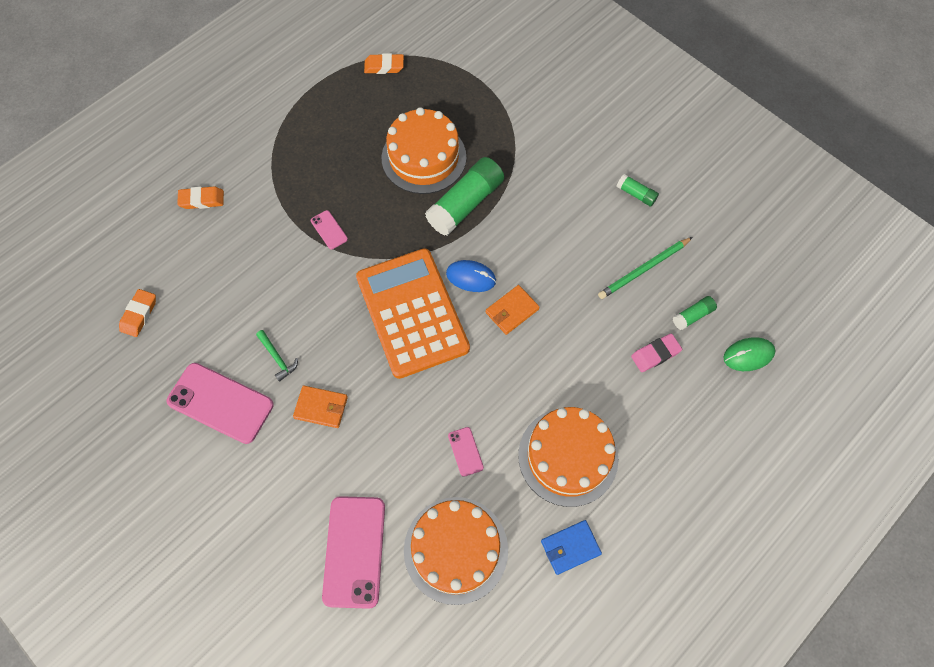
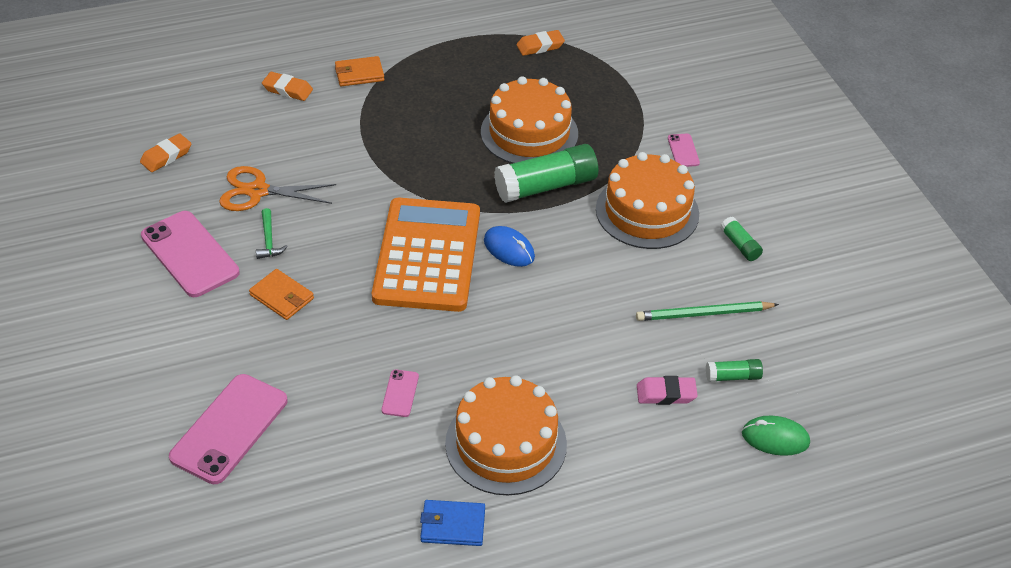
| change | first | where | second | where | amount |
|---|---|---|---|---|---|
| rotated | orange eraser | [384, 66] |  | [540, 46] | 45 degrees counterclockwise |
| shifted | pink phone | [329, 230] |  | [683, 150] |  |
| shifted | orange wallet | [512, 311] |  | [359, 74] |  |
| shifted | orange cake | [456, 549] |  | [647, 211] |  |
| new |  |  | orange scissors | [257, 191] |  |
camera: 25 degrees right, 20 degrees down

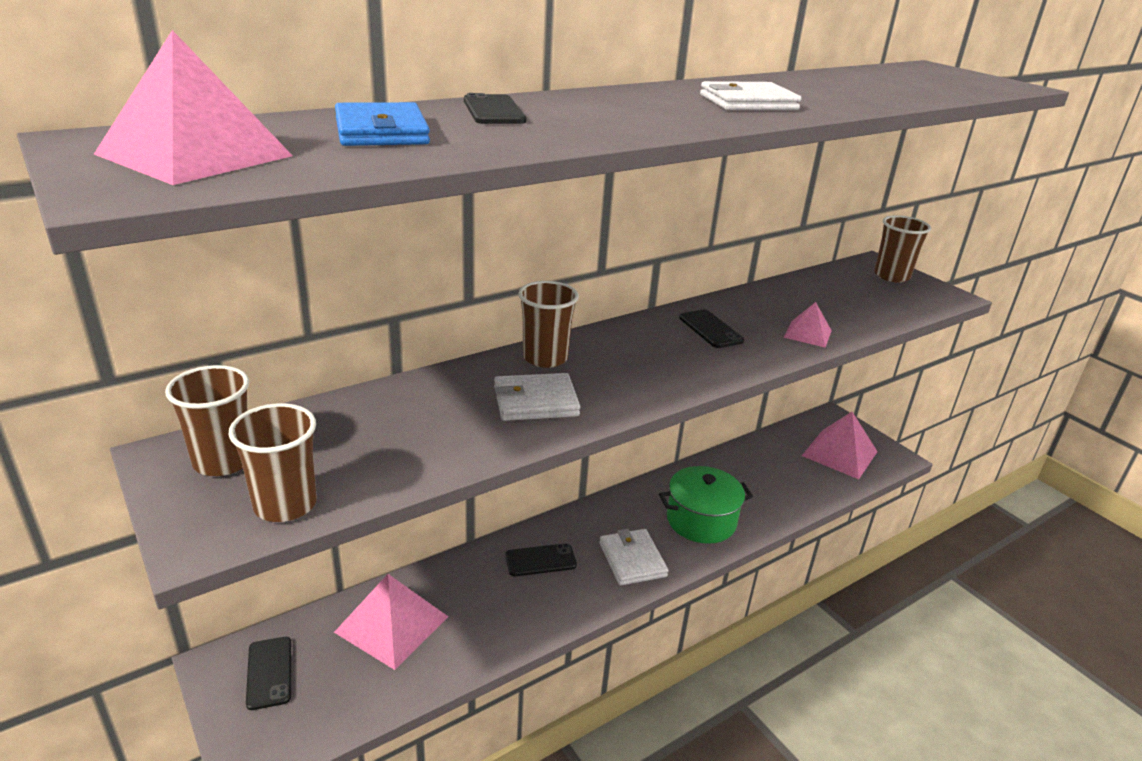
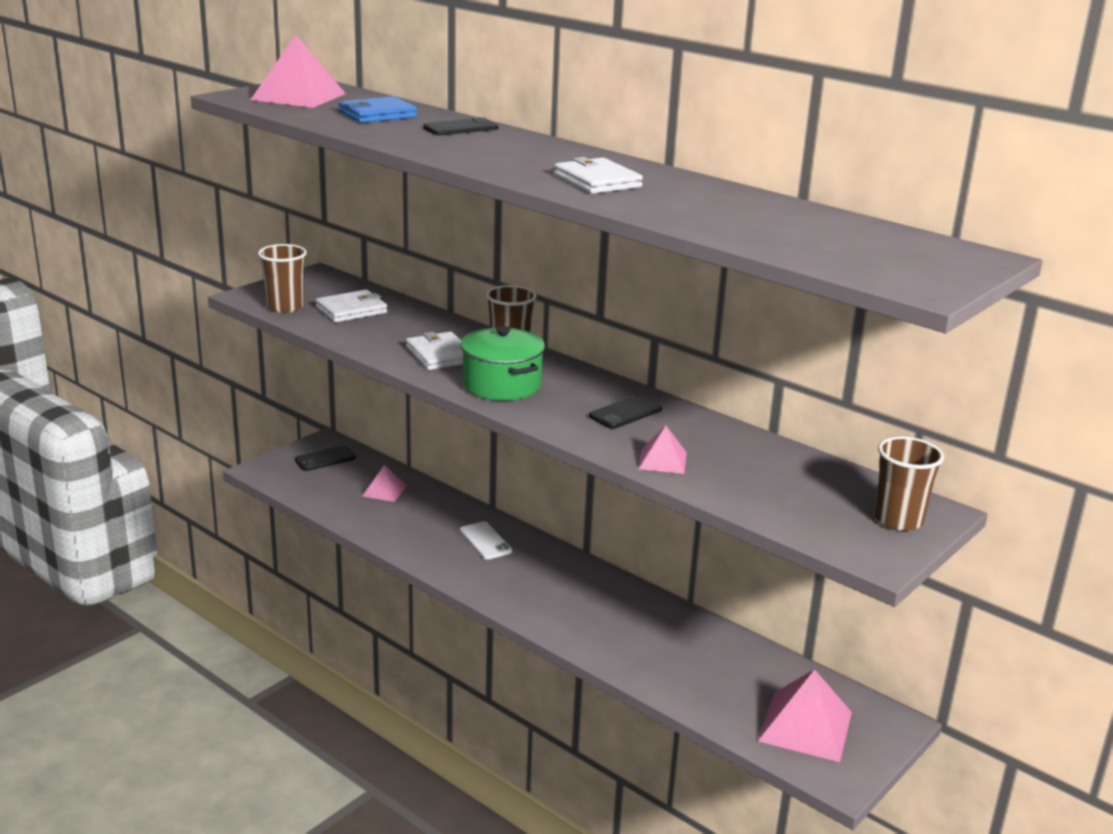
| change | first | where | second | where | amount |
|---|---|---|---|---|---|
| gone | brown cup | [223, 461] |  |  |  |
| shifted | green pot | [701, 520] |  | [502, 385] |  |
| shifted | white wallet | [632, 560] |  | [351, 310] |  |
| repainted | black phone | [540, 560] | white phone | [485, 541] |  |
| scaled | pink pyramid | [392, 624] |  | [384, 491] | x0.55 |
camera: 75 degrees right, 5 degrees down

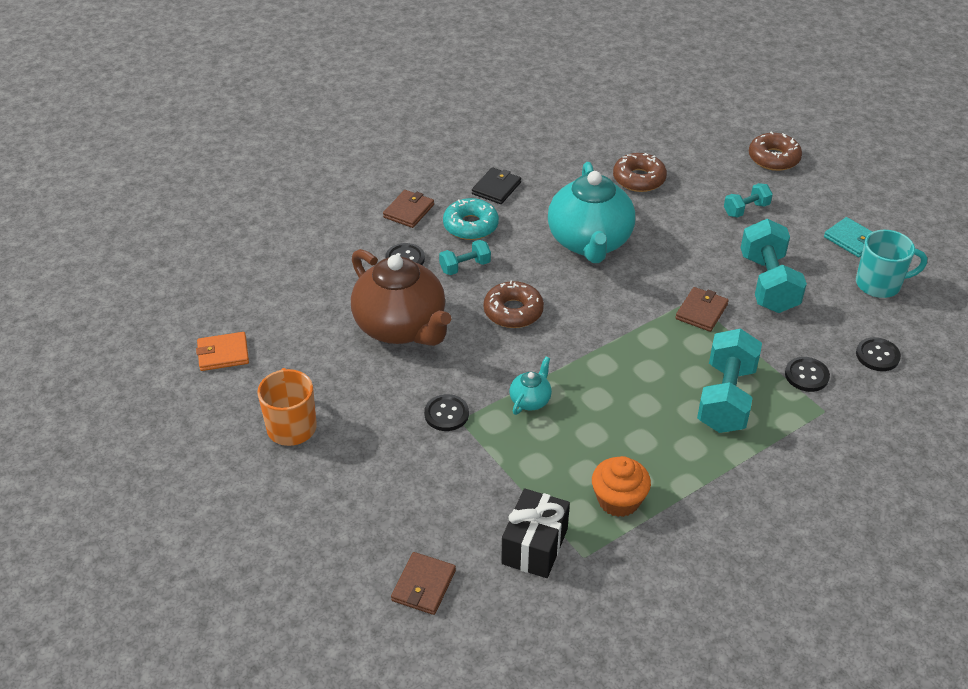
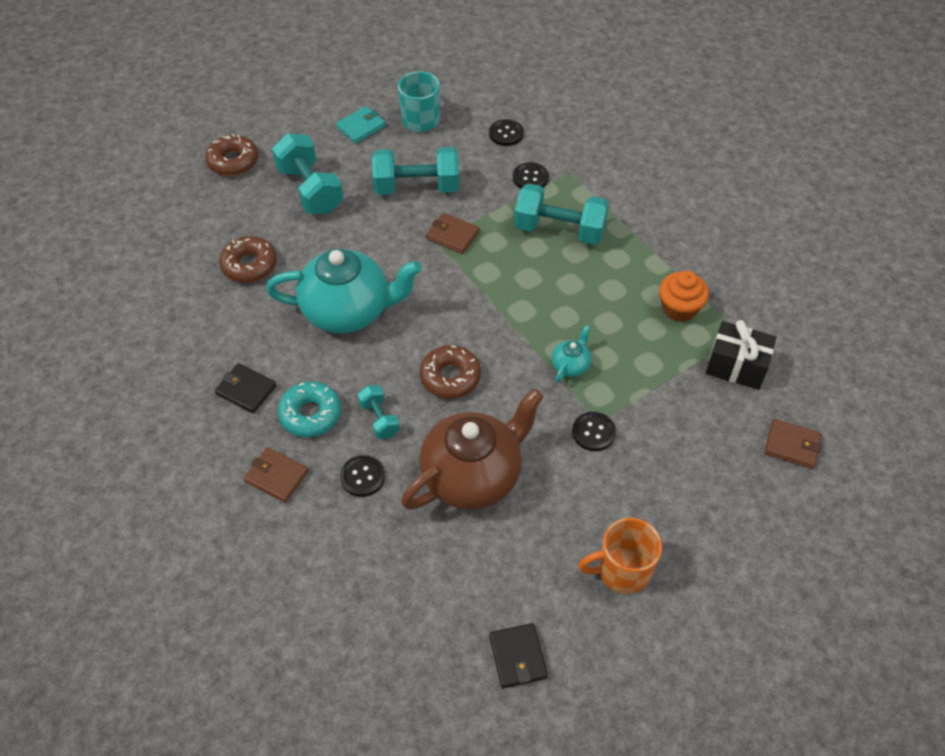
| change | first | where | second | where | amount |
|---|---|---|---|---|---|
| scaled | turquoise dumbbell | [746, 209] |  | [310, 190] | x1.91 |
| repainted | orange wallet | [223, 354] | black wallet | [518, 657] |  |
| rotated | turquoise teapot | [530, 400] |  | [570, 365] | 90 degrees clockwise |
camera: 90 degrees left, 10 degrees up

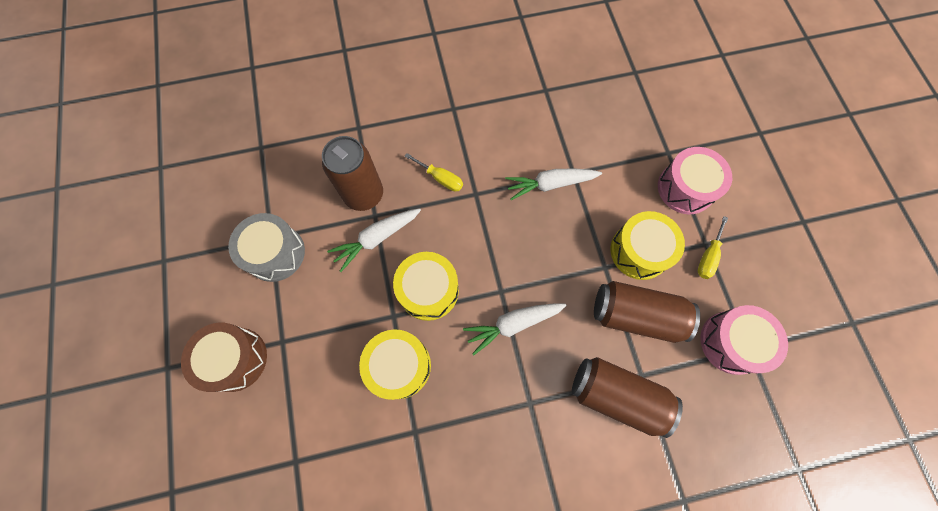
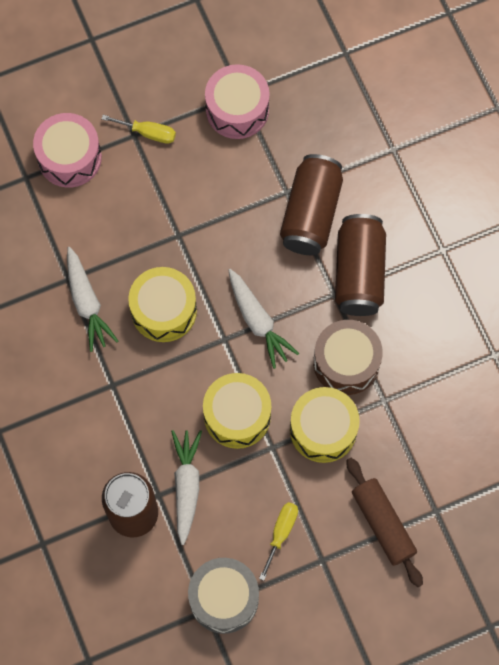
| change | first | where | second | where | amount |
|---|---|---|---|---|---|
| shifted | yellow screwdriver | [440, 178] |  | [281, 533] |  |
| rotated | white carrot | [376, 238] |  | [186, 486] | 135 degrees counterclockwise |
| shifted | yellow drum | [639, 251] |  | [164, 310] |  |
| shifted | brown can | [636, 315] |  | [359, 273] |  |
| shifted | brown drum | [235, 359] |  | [346, 363] |  |
| new |  |  | brown rolling pin | [383, 524] |  |
camera: 100 degrees left, 0 degrees up

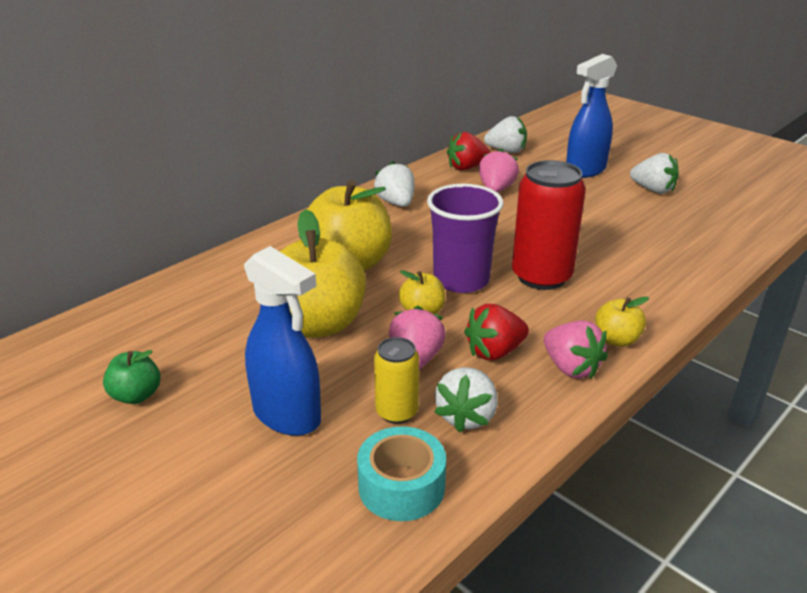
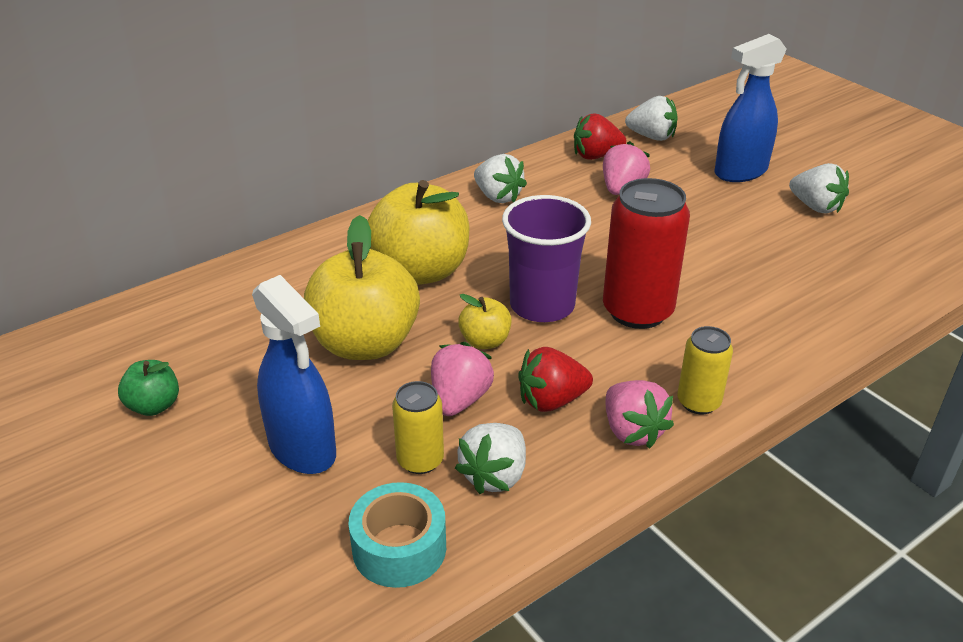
| change | first | where | second | where | amount |
|---|---|---|---|---|---|
| rotated | white strawberry | [396, 203] |  | [498, 197] | 150 degrees clockwise |
| swapped | yellow apple | [616, 340] | yellow can | [698, 402] |  |
camera: 10 degrees right, 5 degrees up

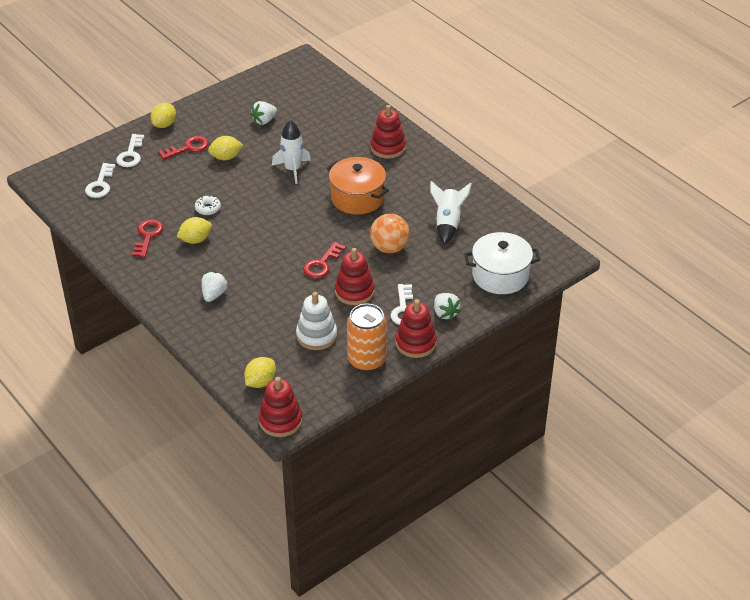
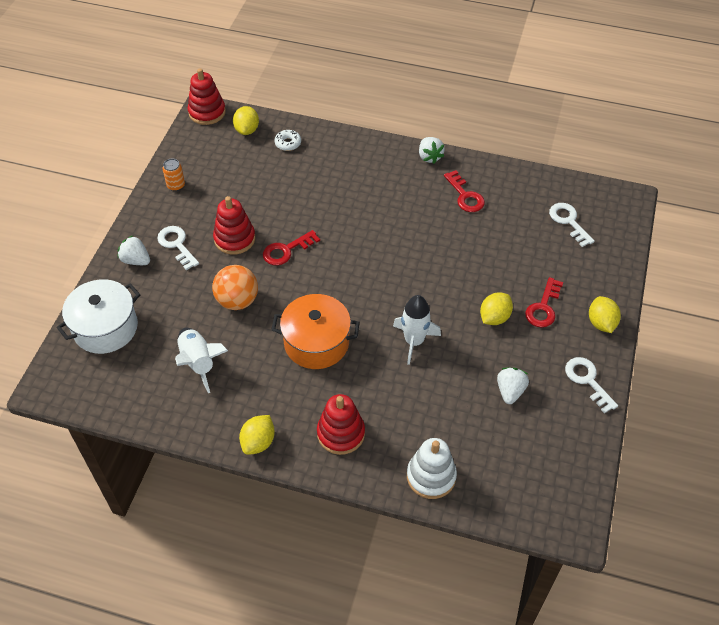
| change | first | where | second | where | amount |
|---|---|---|---|---|---|
| shifted | white key | [131, 154] |  | [588, 381] |  |
| shifted | white donut | [208, 208] |  | [288, 143] |  |
| shifted | yellow lemon | [195, 240] |  | [258, 442] |  |
| rotated | red key | [322, 264] |  | [287, 250] | 120 degrees counterclockwise |
| shifted | white strawberry | [214, 294] |  | [429, 157] |  |
| shifted | white stacking toy | [316, 336] |  | [431, 476] |  |
| gone | red stacking toy | [415, 343] |  |  |  |
| scaled | orange can | [367, 360] |  | [176, 185] | x0.50 |
camera: 145 degrees right, 10 degrees up

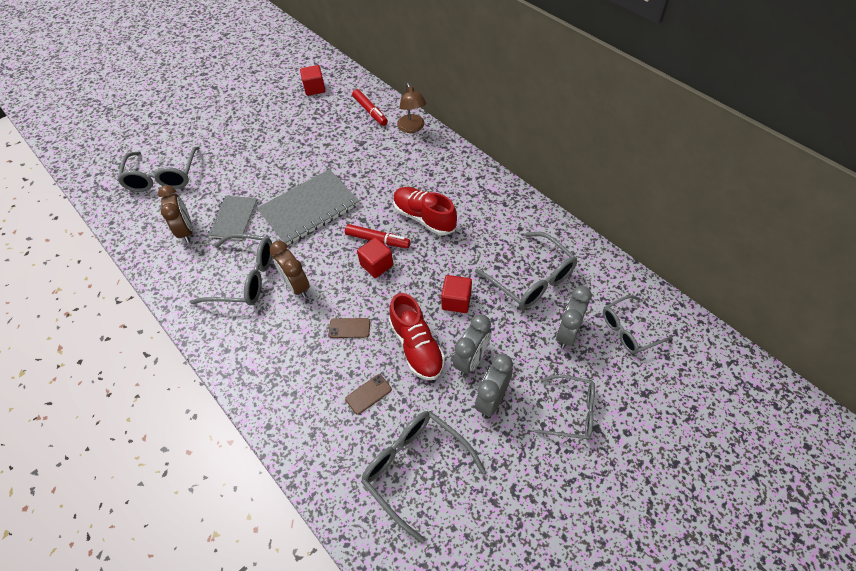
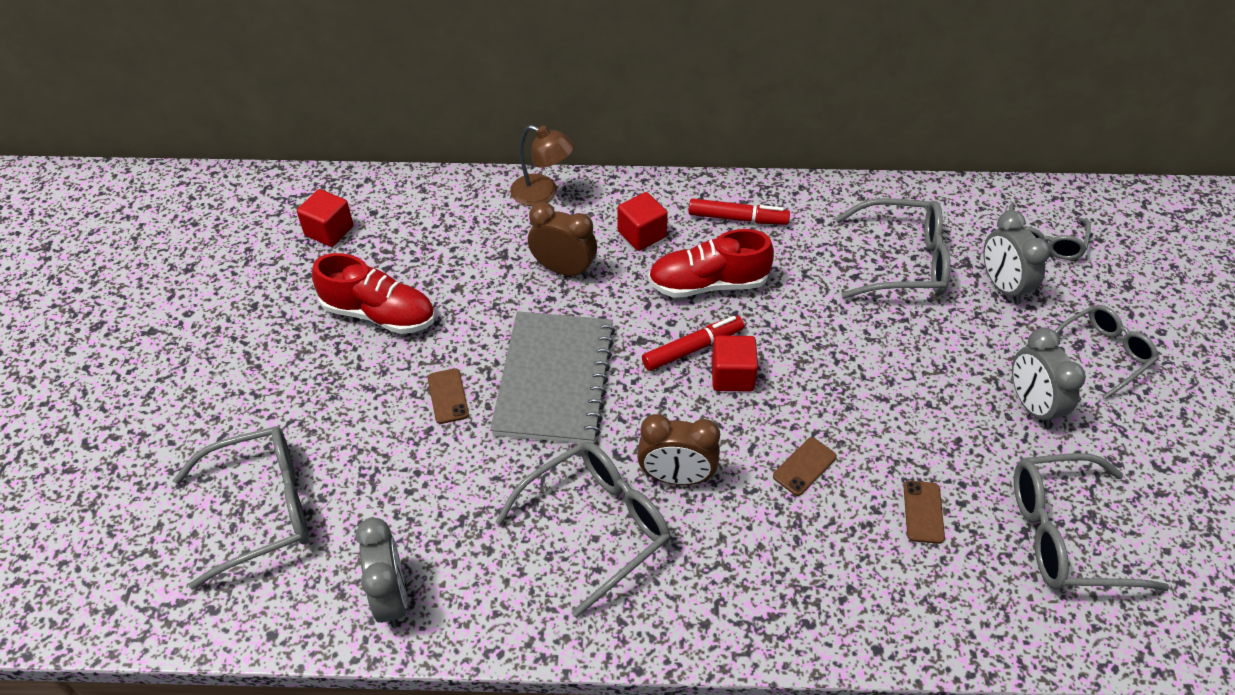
| change | first | where | second | where | amount |
|---|---|---|---|---|---|
| shifted | red marker | [370, 111] |  | [737, 218] |  |
| rotated | grey glasses | [162, 177] |  | [262, 509] | 60 degrees counterclockwise |
| shifted | brown clock | [186, 231] |  | [563, 270] |  |
| gone | grey notebook | [234, 219] |  |  |  |
| shifted | red cube | [456, 301] |  | [641, 234] |  |
| shifted | red shoe | [417, 346] |  | [379, 314] |  |
| shifted | grey clock | [471, 360] |  | [391, 597] |  |
| new |  |  | brown phone | [448, 396] |  |
camera: 50 degrees left, 5 degrees down

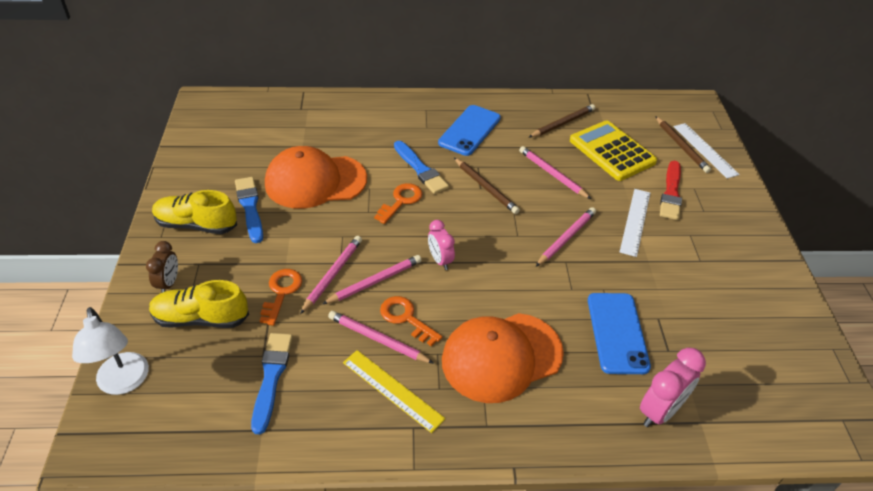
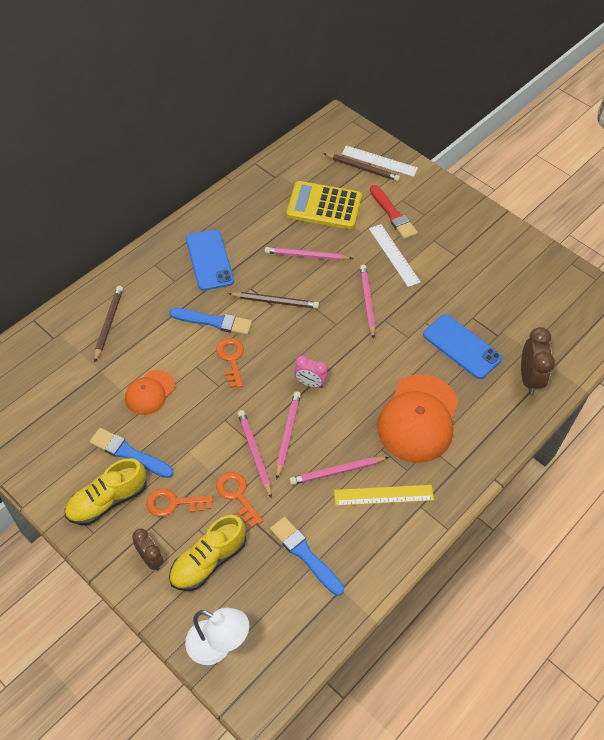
| change | first | where | second | where | amount |
|---|---|---|---|---|---|
| shifted | brown pencil | [562, 123] |  | [108, 323] |  |
| scaled | orange cap | [315, 181] |  | [150, 392] | x0.54 |
| shifted | orange key | [406, 318] |  | [174, 503] |  |
| repainted | pink clock | [660, 411] | brown clock | [529, 378] |  |
camera: 45 degrees left, 10 degrees up

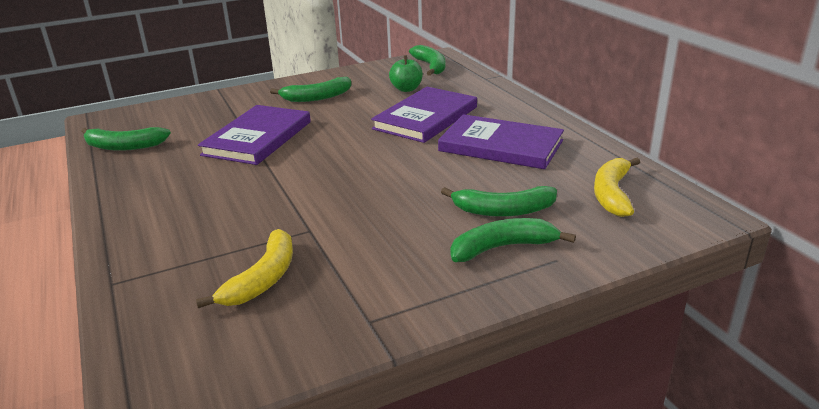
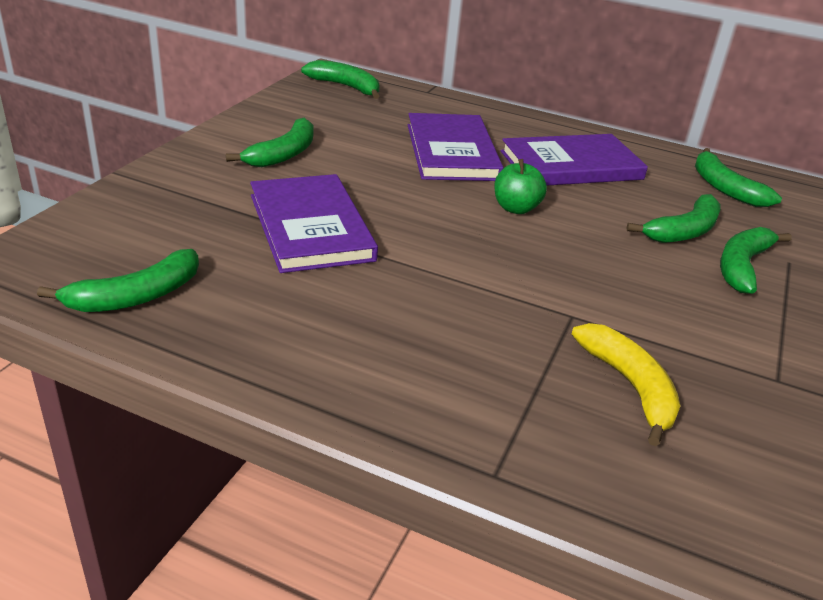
| change | first | where | second | where | amount |
|---|---|---|---|---|---|
| shifted | green apple | [406, 89] |  | [516, 208] |  |
| repainted | yellow banana | [612, 194] | green banana | [724, 188] |  |
camera: 45 degrees left, 5 degrees up

